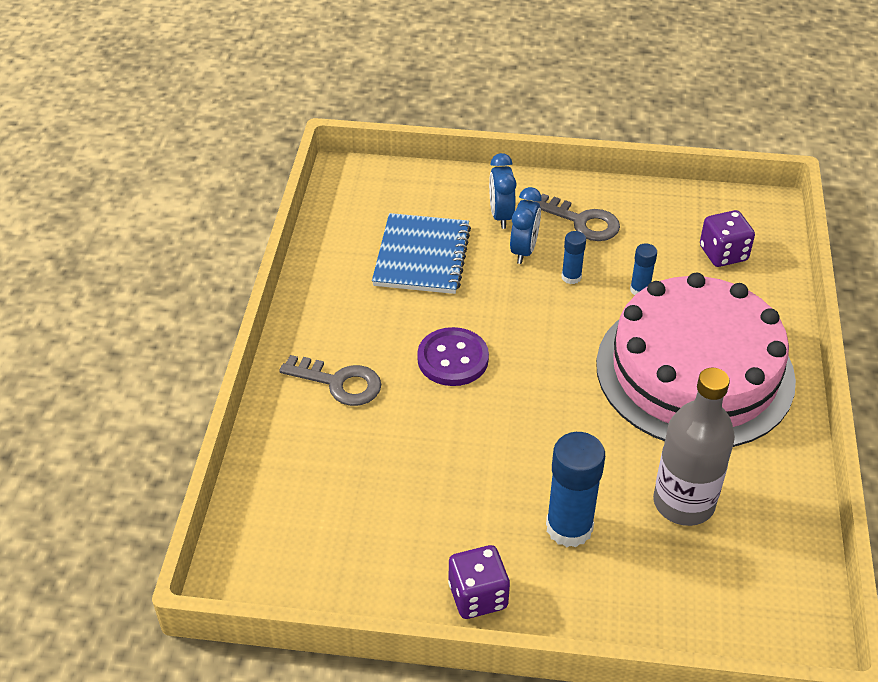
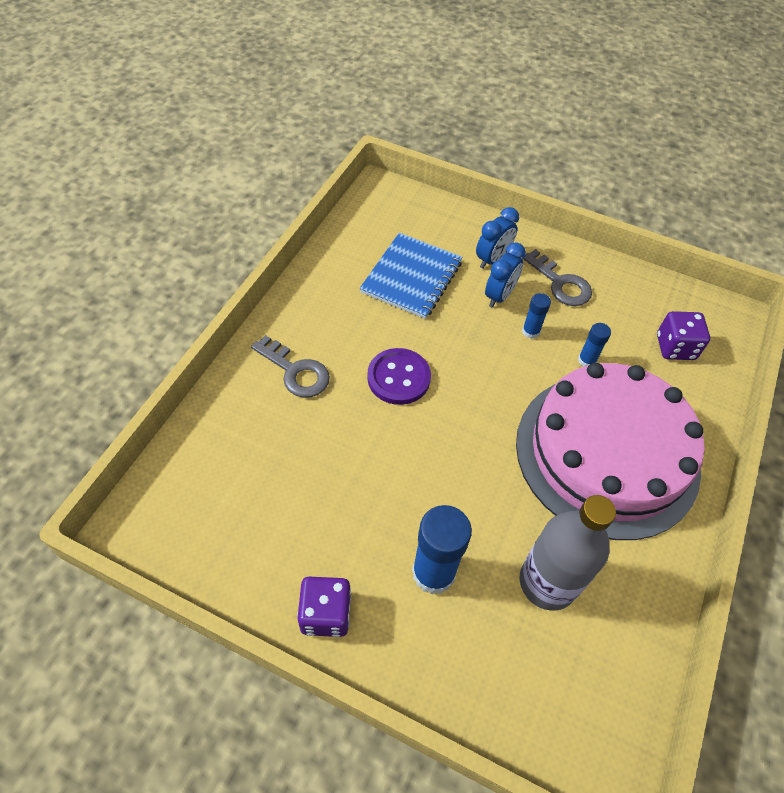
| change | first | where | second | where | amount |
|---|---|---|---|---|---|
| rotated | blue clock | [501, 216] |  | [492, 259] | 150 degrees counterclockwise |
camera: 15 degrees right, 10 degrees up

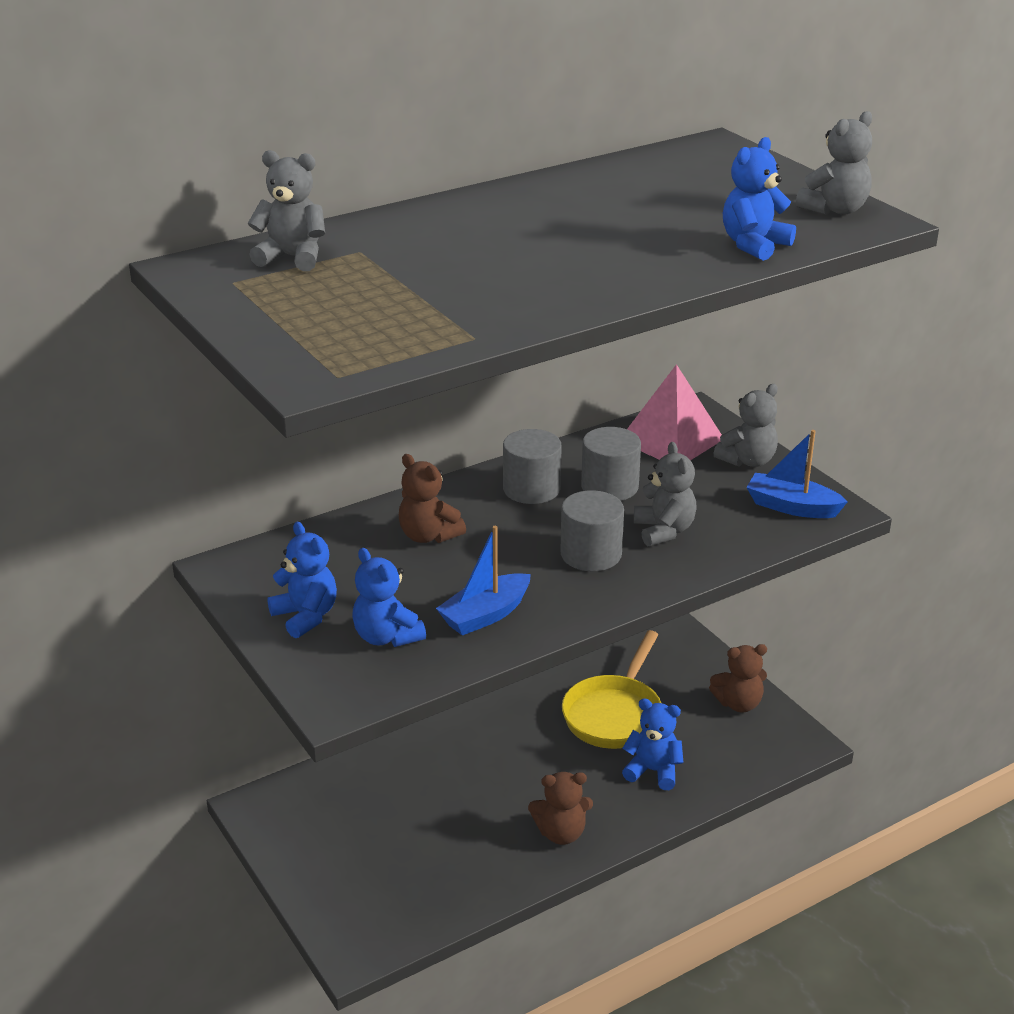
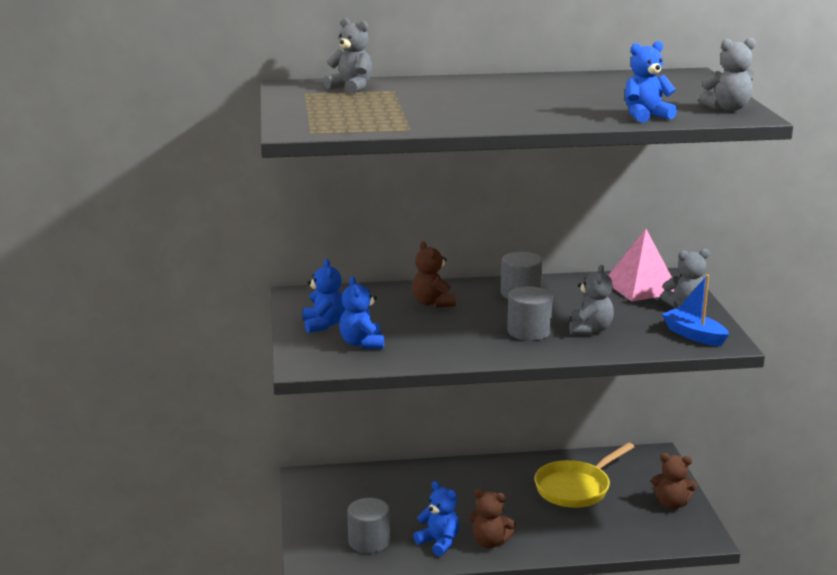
| change | first | where | second | where | amount |
|---|---|---|---|---|---|
| shifted | grey cylinder | [609, 486] |  | [369, 541] |  |
| gone | blue boat | [485, 615] |  |  |  |
| shifted | blue teddy bear | [653, 771] |  | [439, 542] |  |
camera: 25 degrees right, 10 degrees down

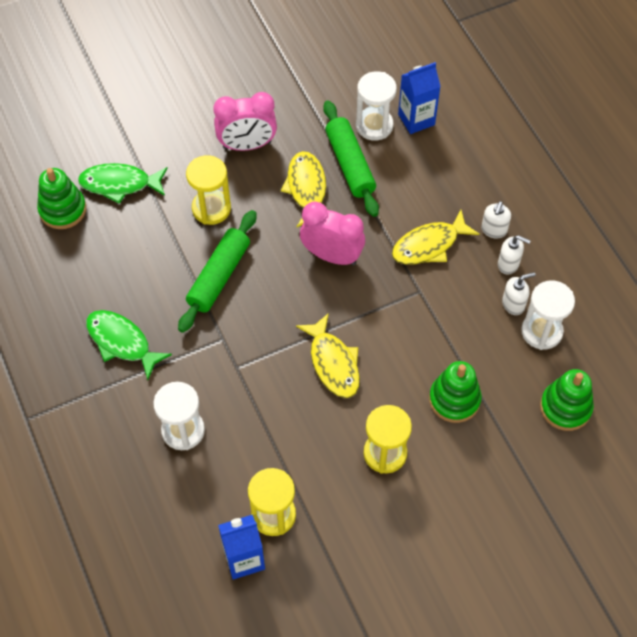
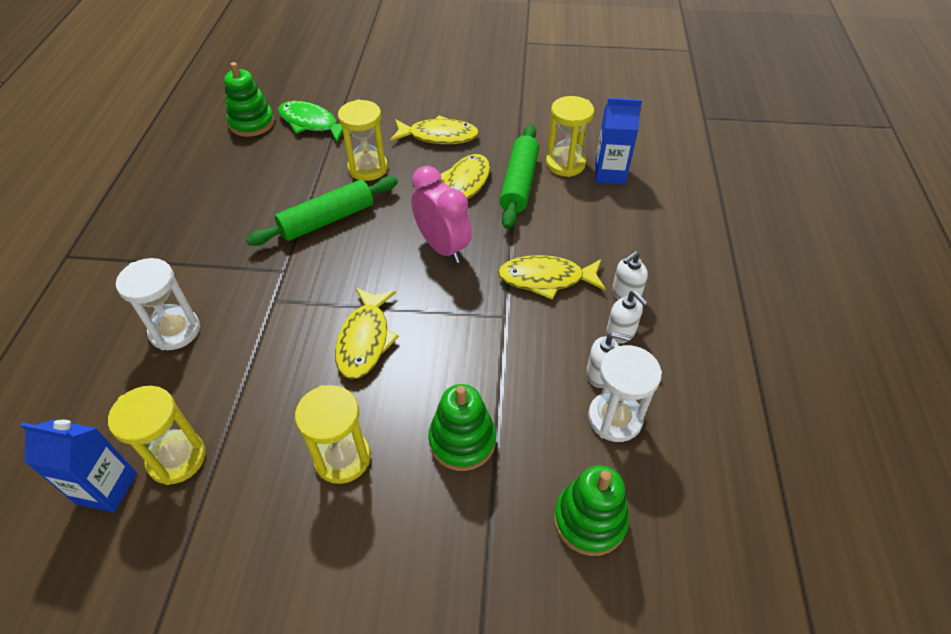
| change | first | where | second | where | amount |
|---|---|---|---|---|---|
| repainted | white hourglass | [374, 126] | yellow hourglass | [565, 164] |  |
| swapped | pink clock | [247, 145] | yellow fish | [439, 136] |  |
| gone | green fish | [122, 342] |  |  |  |
camera: 30 degrees right, 10 degrees down

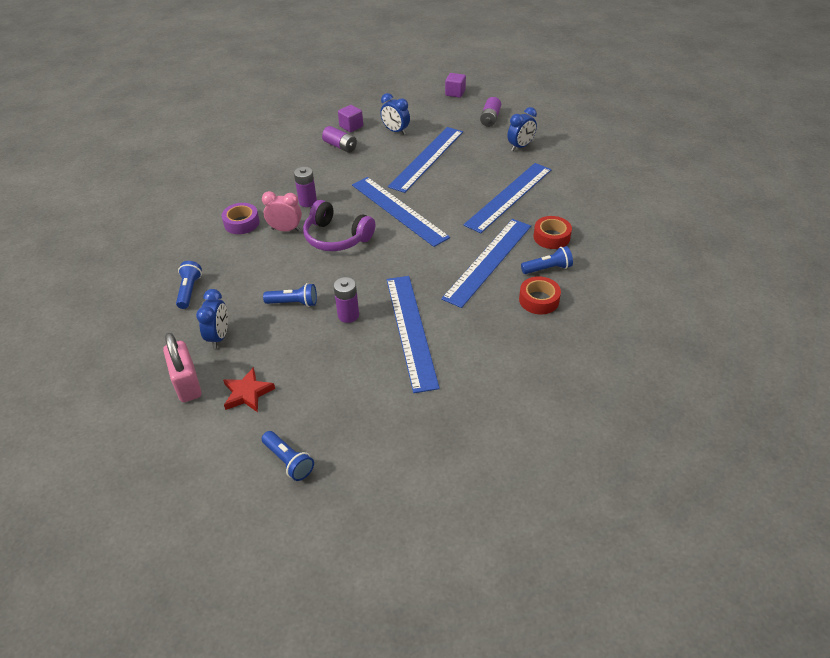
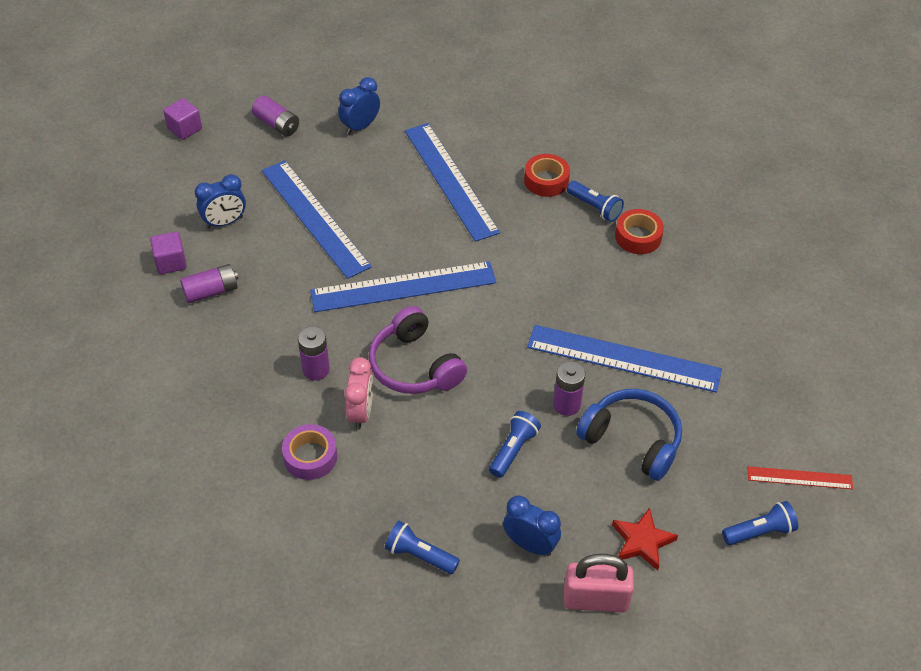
| change | first | where | second | where | amount |
|---|---|---|---|---|---|
| rotated | blue clock | [520, 146] |  | [360, 126] | 120 degrees counterclockwise |
| rotated | pink clock | [285, 230] |  | [361, 413] | 150 degrees clockwise |
| rotated | purple headphones | [336, 237] |  | [414, 366] | 90 degrees clockwise |
| gone | blue ruler | [488, 261] |  |  |  |
| rotated | blue flashlight | [547, 268] |  | [594, 208] | 120 degrees clockwise |
| new |  |  | blue headphones | [632, 440] |  |
| new |  |  | red ruler | [799, 478] |  |
camera: 65 degrees left, 5 degrees up

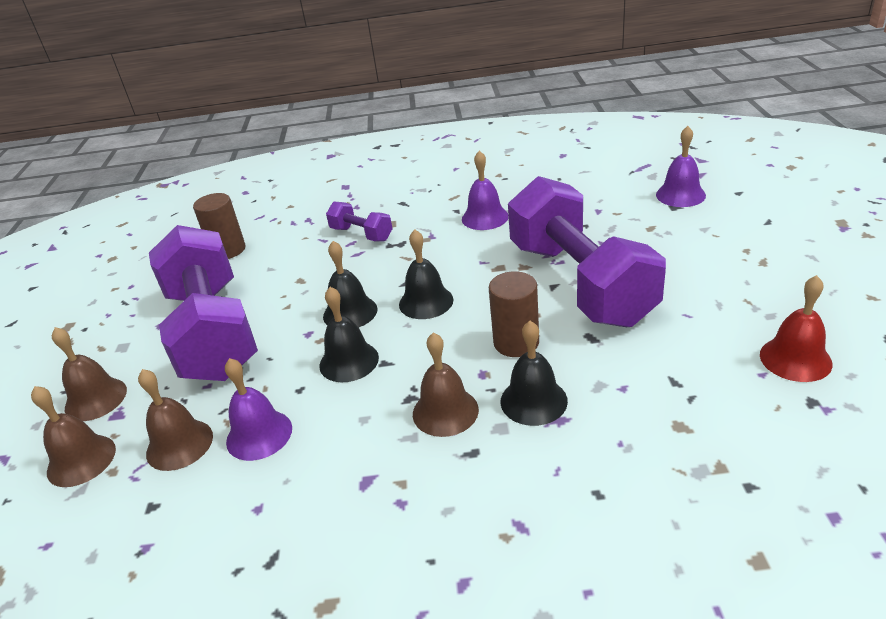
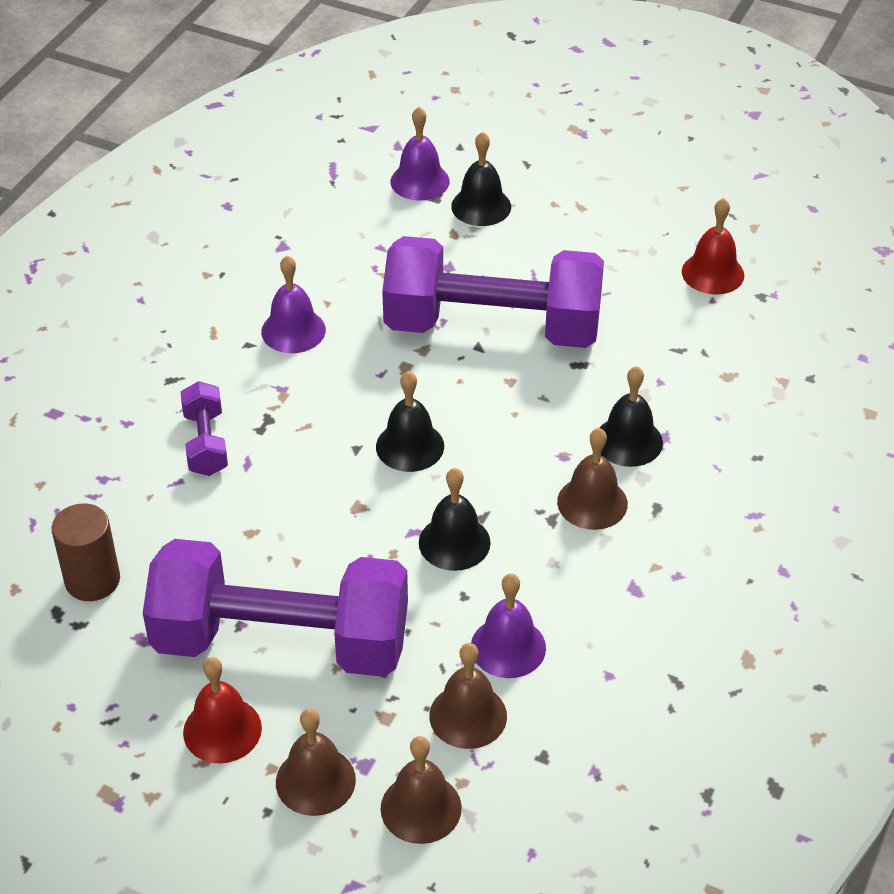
| change | first | where | second | where | amount |
|---|---|---|---|---|---|
| rotated | purple dumbbell | [361, 234] |  | [206, 443] | 75 degrees counterclockwise |
| shifted | black bell | [350, 312] |  | [481, 206] |  |
| gone | brown cylinder | [516, 343] |  |  |  |
| new |  |  | red bell | [222, 730] |  |
camera: 65 degrees left, 10 degrees up

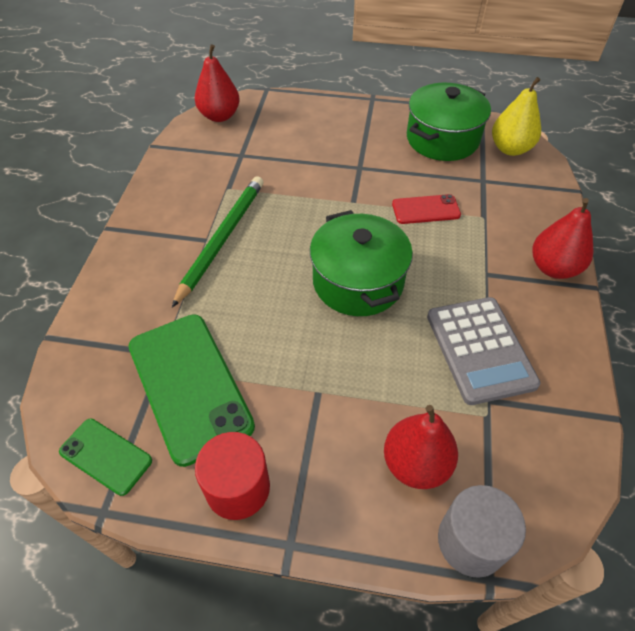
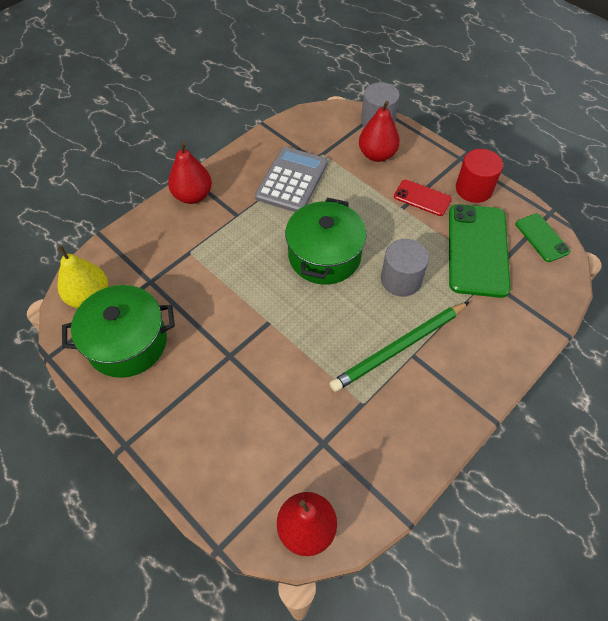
| change | first | where | second | where | amount |
|---|---|---|---|---|---|
| shifted | red phone | [426, 210] |  | [422, 198] |  |
| new |  |  | grey cylinder | [401, 280] |  |
camera: 145 degrees left, 5 degrees up

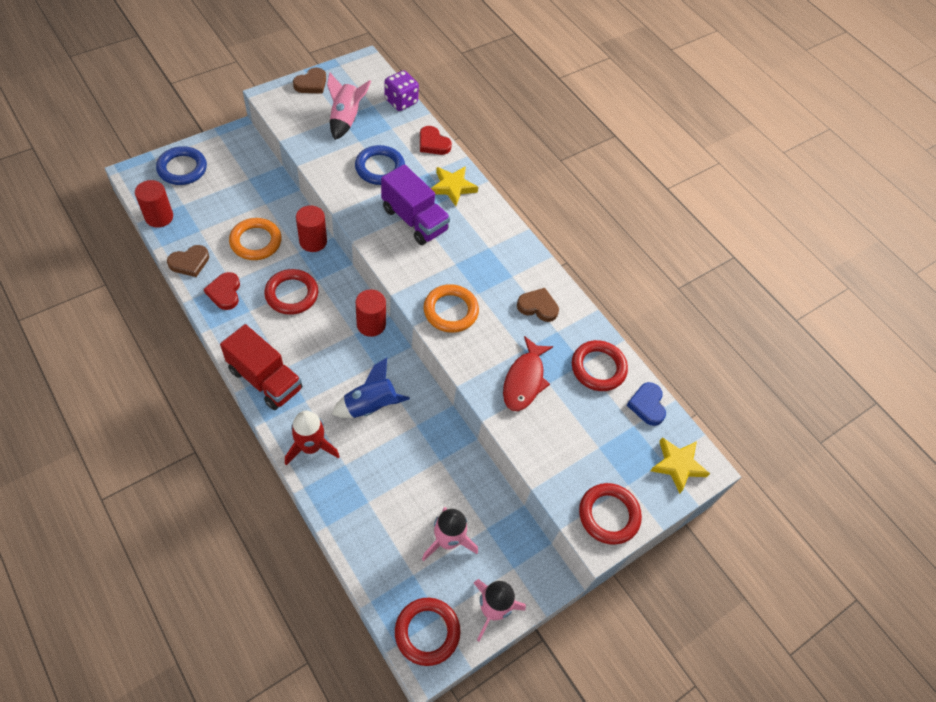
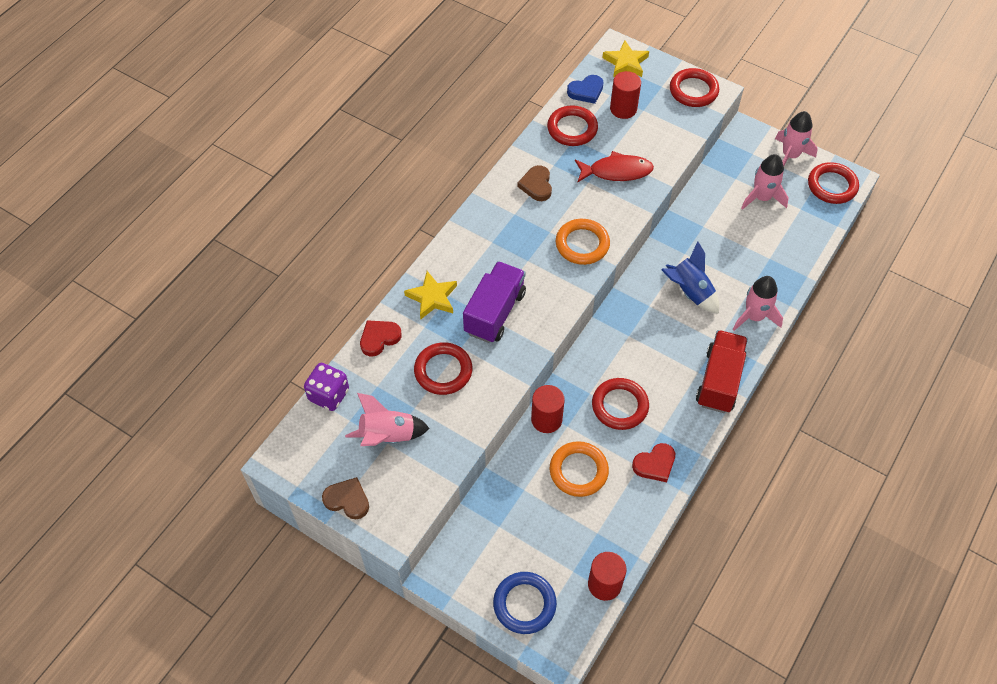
| change | first | where | second | where | amount |
|---|---|---|---|---|---|
| rotated | red heart | [433, 143] |  | [379, 338] | 150 degrees counterclockwise |
| repainted | blue ring | [380, 168] | red ring | [443, 371] |  |
| gone | brown heart | [189, 262] |  |  |  |
| shifted | red cylinder | [371, 324] |  | [623, 109] |  |
| repainted | red rocket | [311, 447] | pink rocket | [754, 316] |  |
camera: 105 degrees left, 0 degrees up

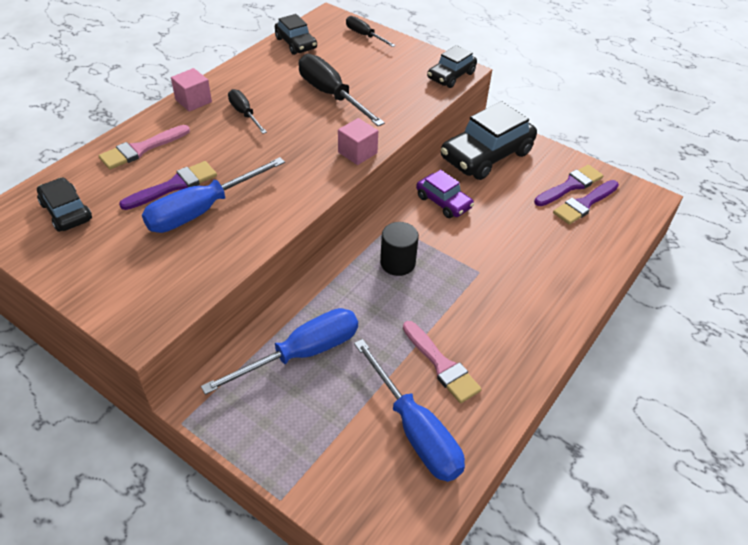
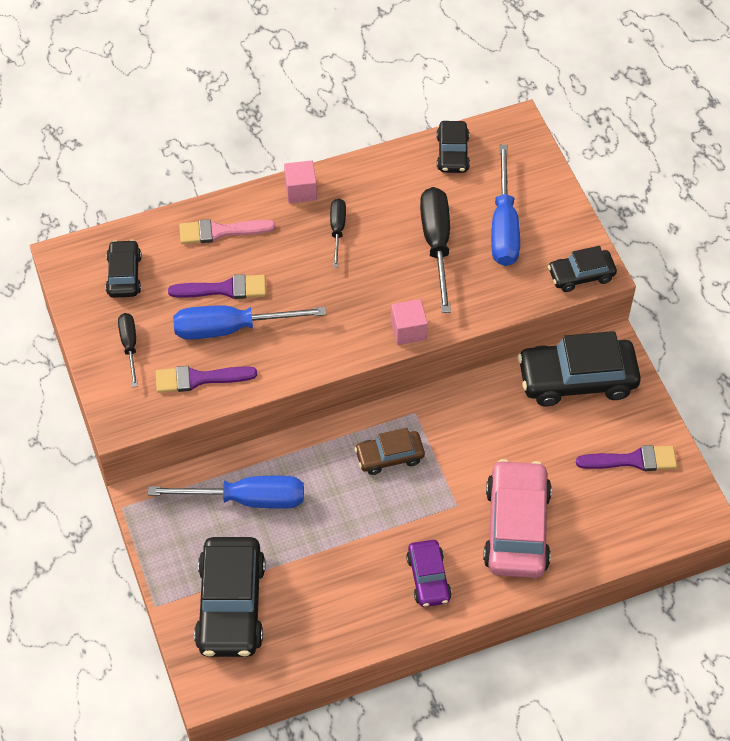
| change | first | where | second | where | amount |
|---|---|---|---|---|---|
| shifted | black screwdriver | [364, 35] |  | [129, 346] |  |
| shifted | purple car | [443, 202] |  | [428, 578] |  |
| shifted | purple brush | [584, 204] |  | [199, 379] |  |
| swapped | black cylinder | [397, 263] | brown car | [389, 456] |  |
| gone | pink brush | [441, 365] |  |  |  |
| shifted | blue screwdriver | [415, 430] |  | [504, 226] |  |
| new |  |  | pink car | [516, 527] |  |
| new |  |  | black car | [231, 605] |  |
camera: 35 degrees right, 10 degrees up

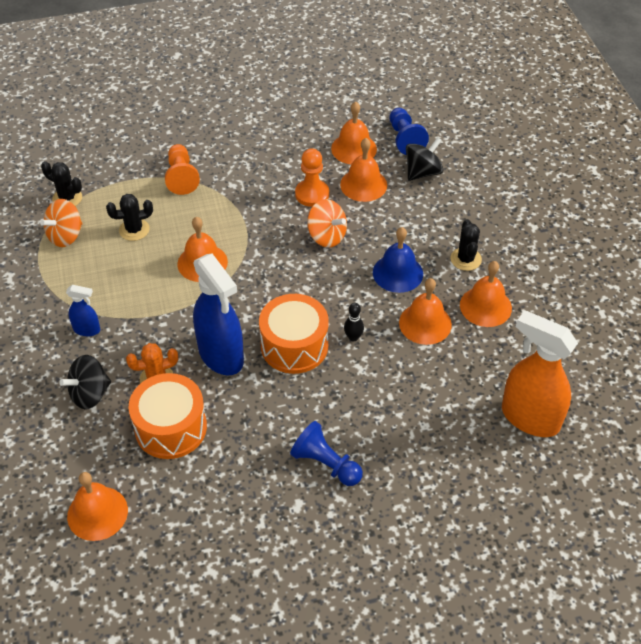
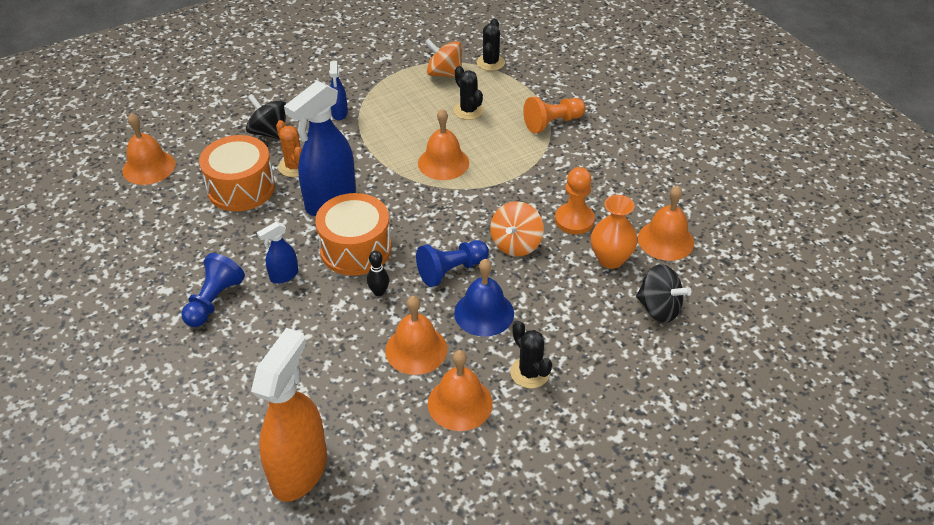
| change | first | where | second | where | amount |
|---|---|---|---|---|---|
| shifted | blue pawn | [405, 139] |  | [451, 271] |  |
| swapped | orange bell | [363, 184] | orange vase | [610, 259] |  |
| rotated | black cactus | [466, 259] |  | [529, 372] | 75 degrees clockwise |
| new |  |  | blue spray bottle | [284, 276] |  |
camera: 75 degrees right, 5 degrees down

